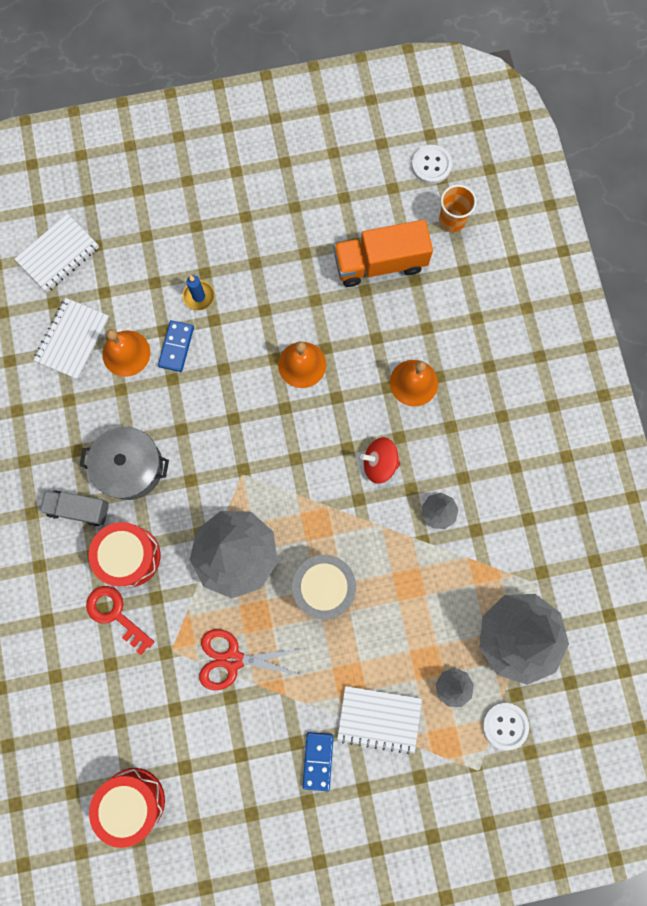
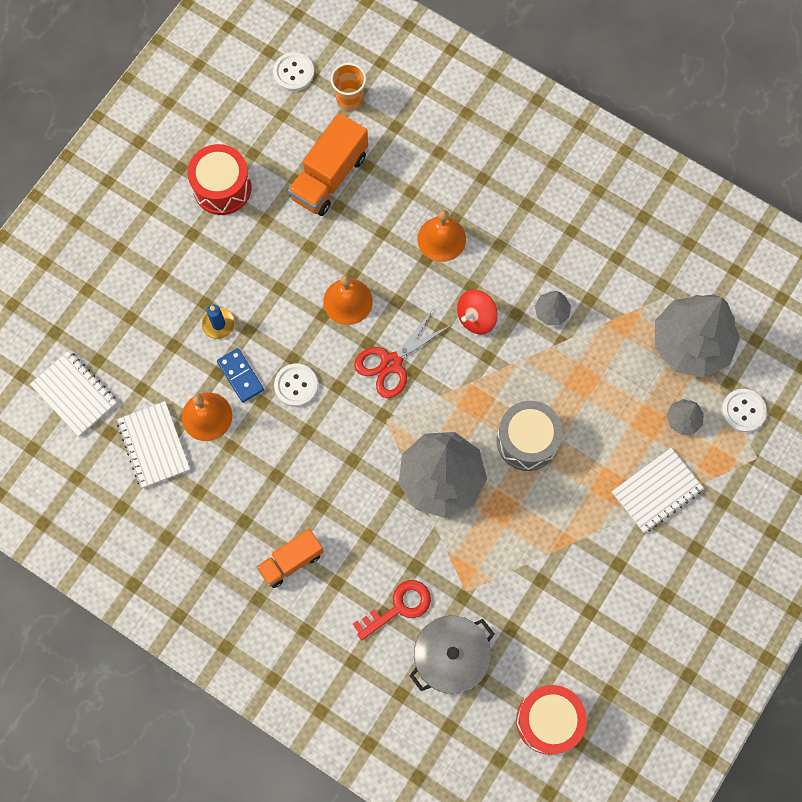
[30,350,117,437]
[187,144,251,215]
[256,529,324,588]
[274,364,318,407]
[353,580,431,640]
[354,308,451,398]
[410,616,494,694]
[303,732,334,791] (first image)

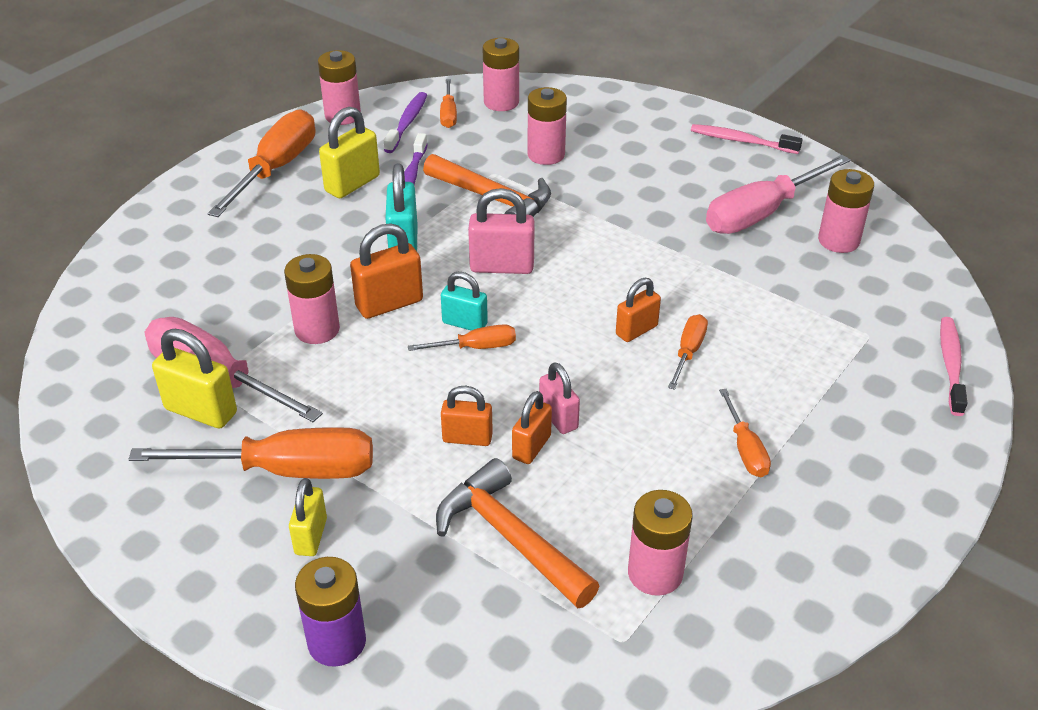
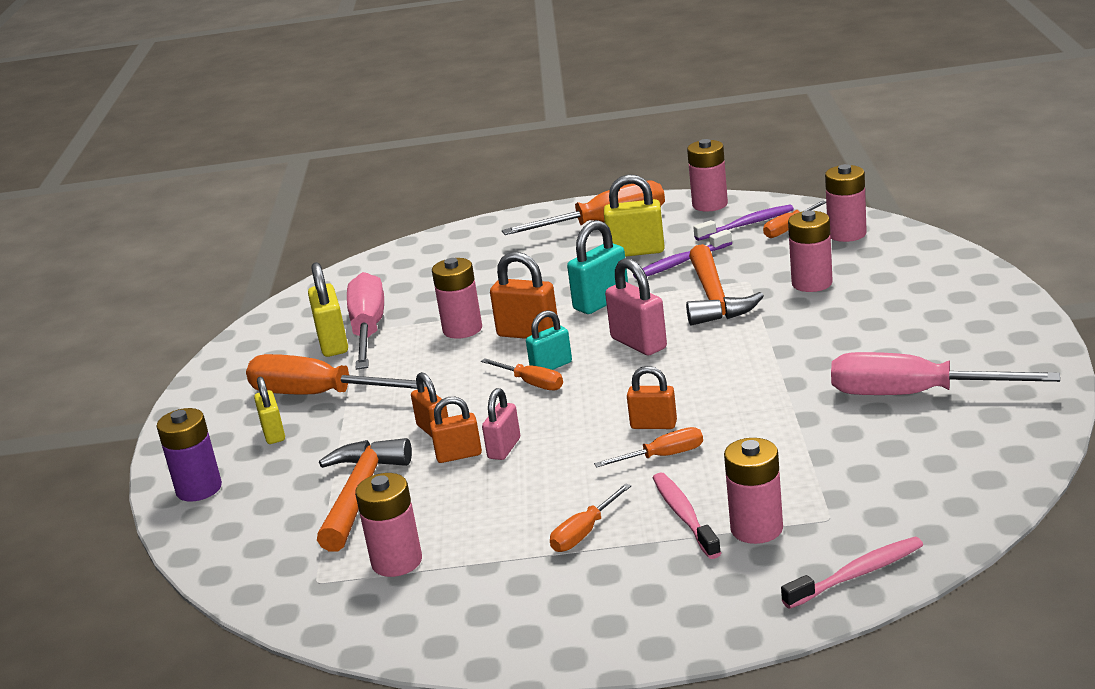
[246,354,427,394]
[254,376,285,444]
[526,310,572,370]
[653,472,721,559]
[724,438,783,544]

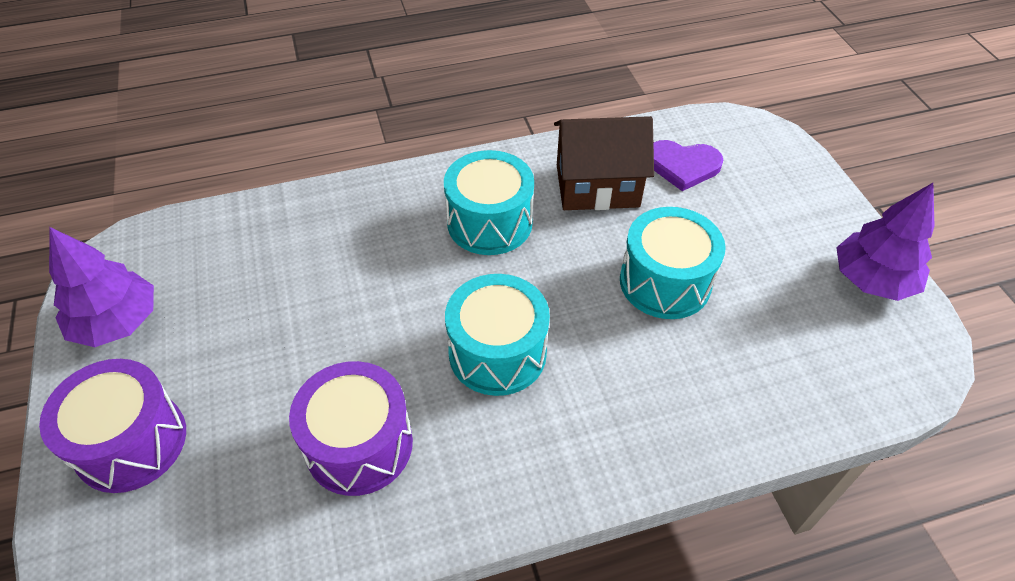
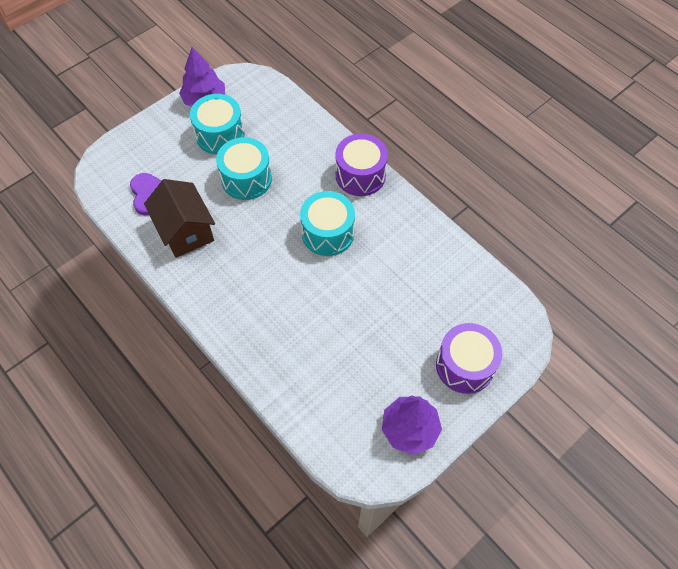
[190,94,245,154]
[335,134,388,196]

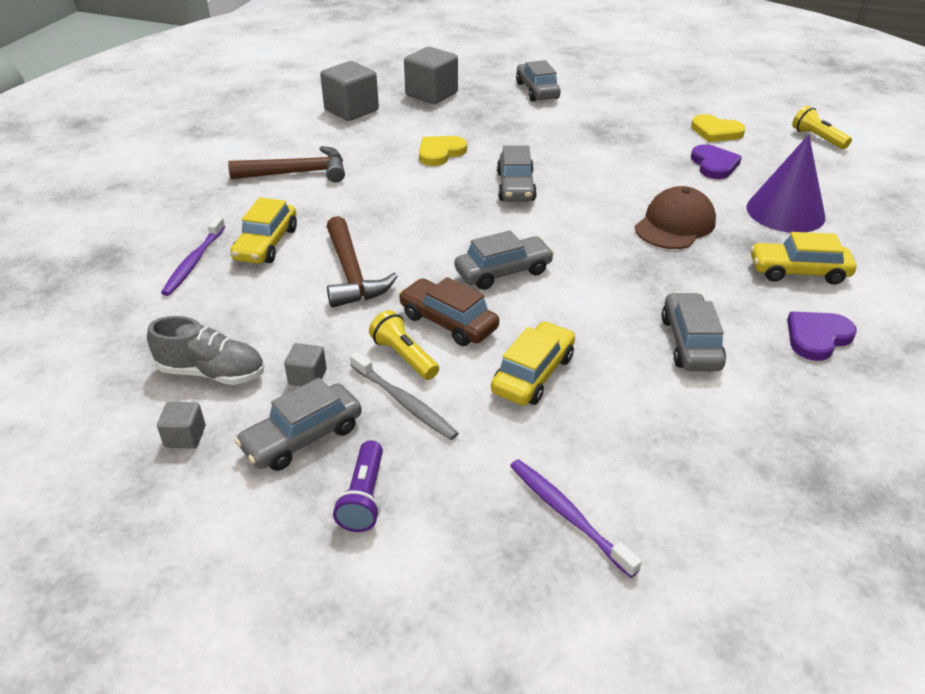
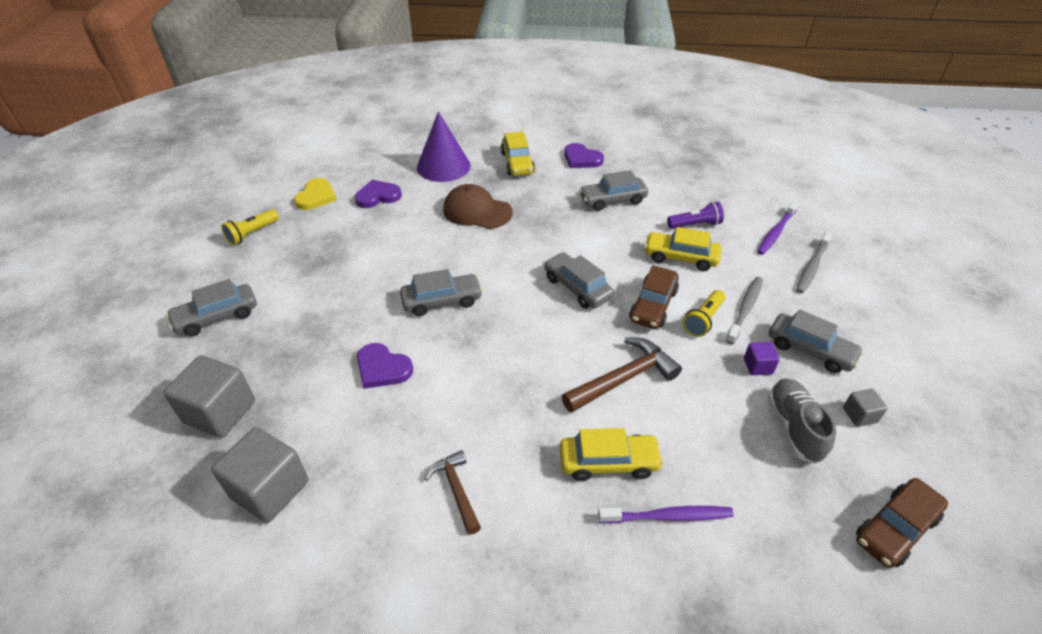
[221,209,279,245]
[357,343,413,389]
[425,450,481,535]
[667,202,724,229]
[744,342,780,375]
[796,232,833,293]
[856,478,948,568]

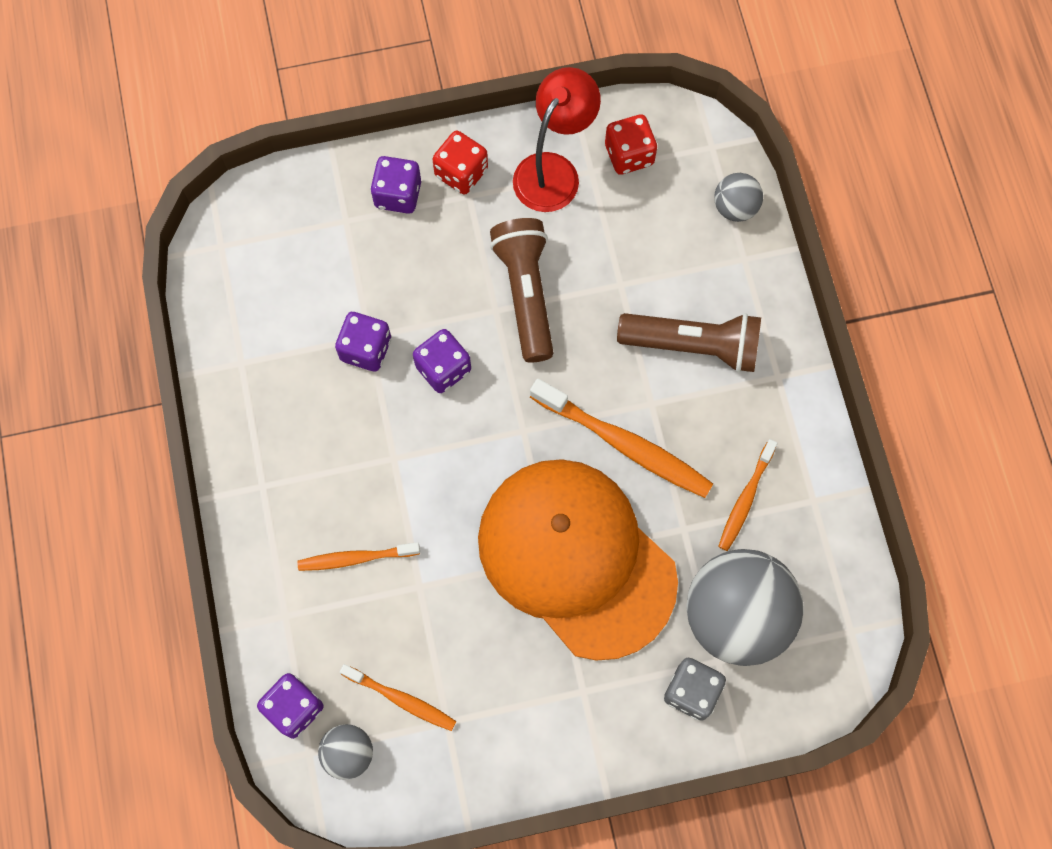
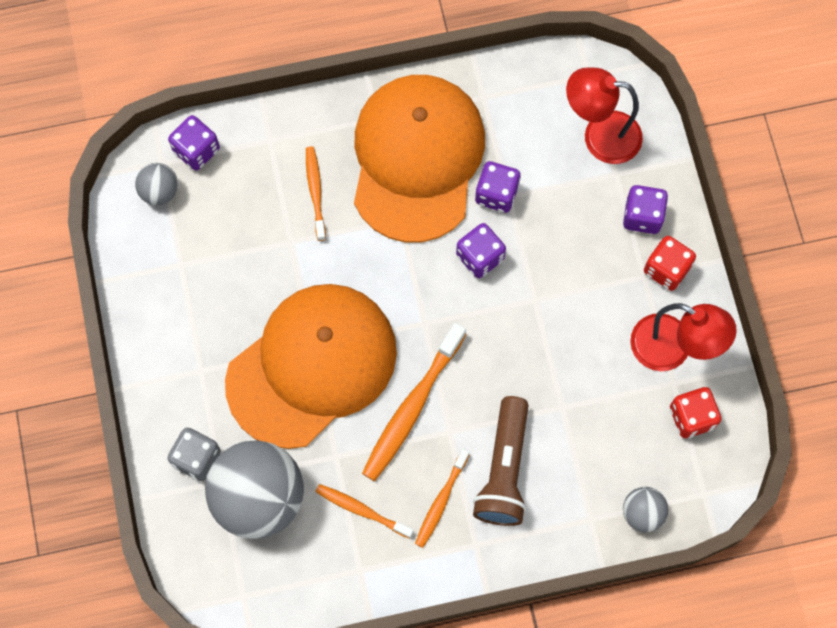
[354,75,485,243]
[415,449,470,548]
[566,68,643,164]
[490,218,554,363] (first image)

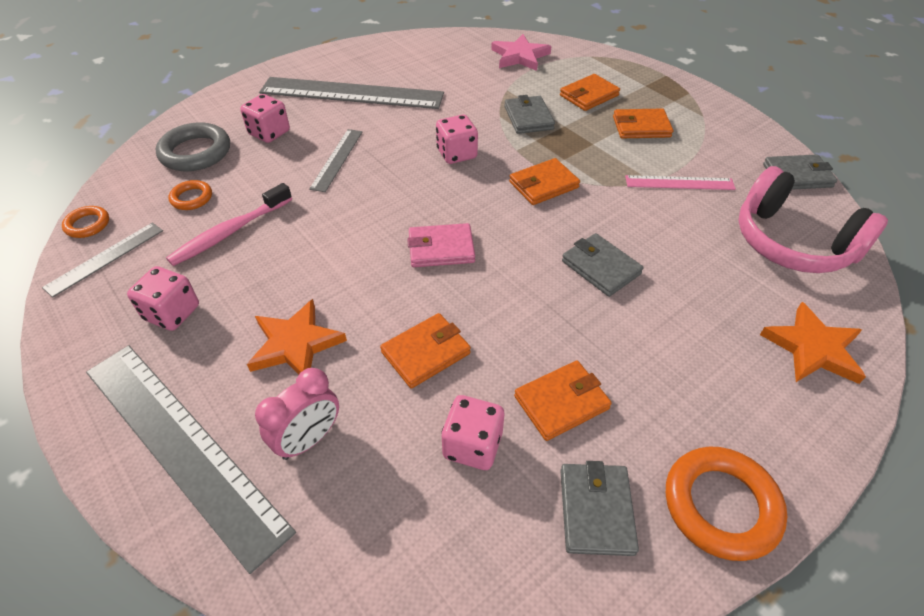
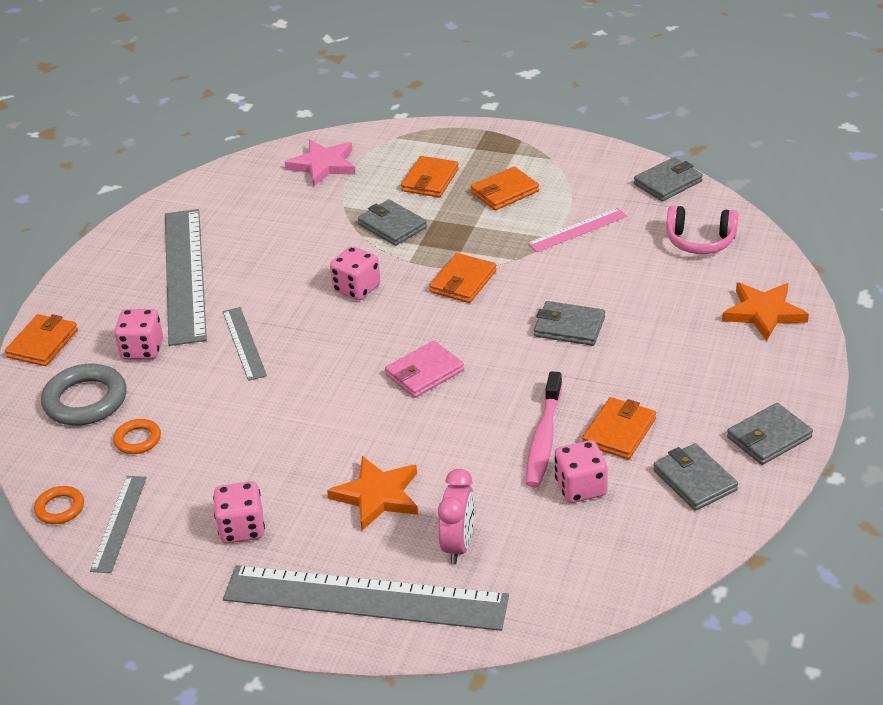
[5,314,78,366]
[165,209,207,346]
[526,371,562,487]
[666,205,738,254]
[727,403,813,465]

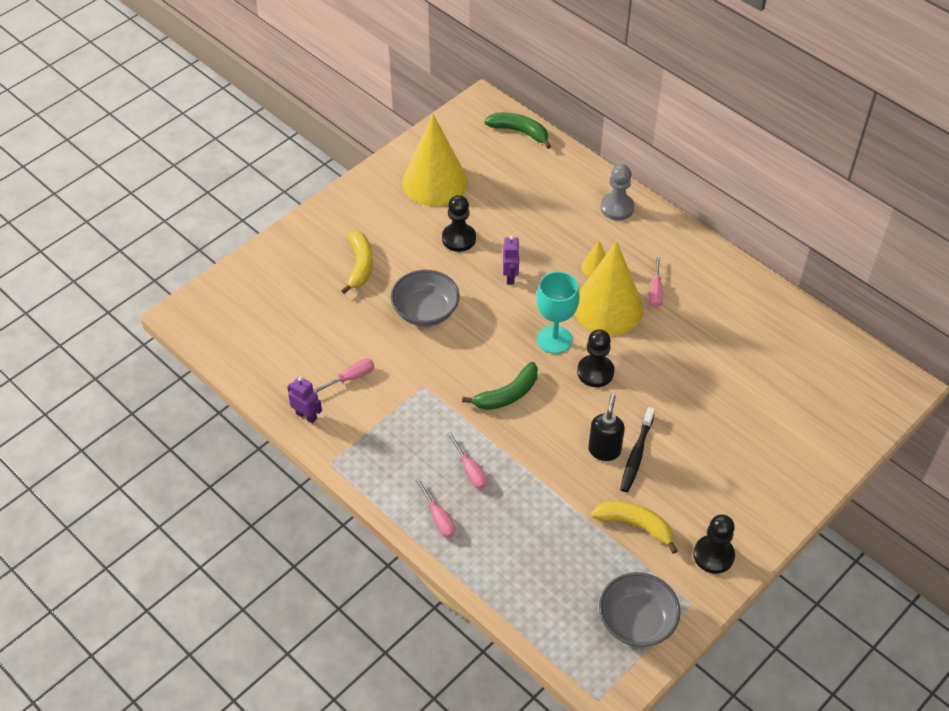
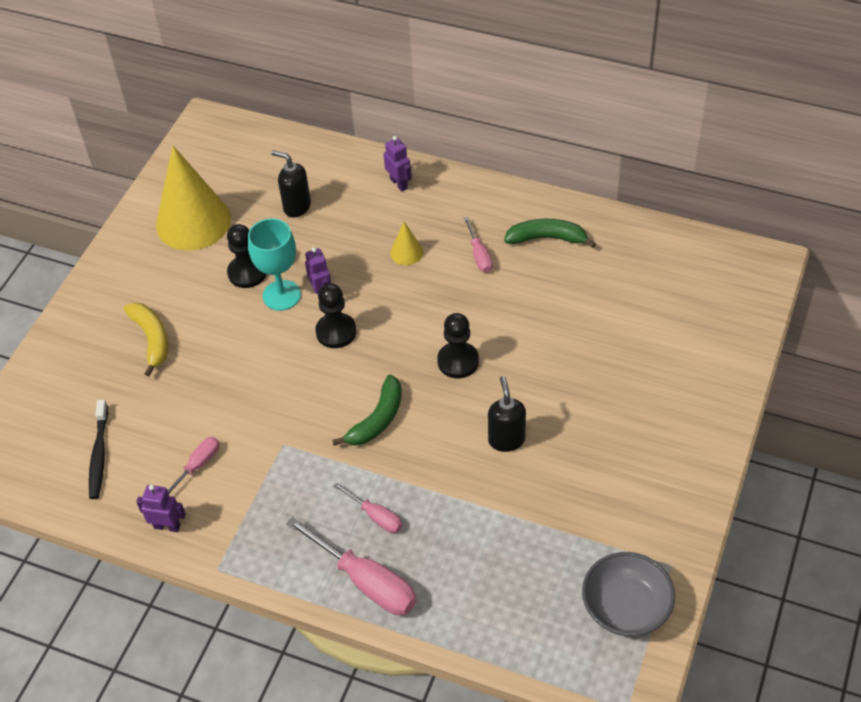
[89,400,108,499]
[248,218,301,311]
[271,150,311,218]
[286,517,416,615]
[315,283,357,348]
[383,136,412,191]
[504,219,596,248]
[391,270,460,327] (first image)
[574,241,644,335] (first image)
[591,501,678,554] (first image)

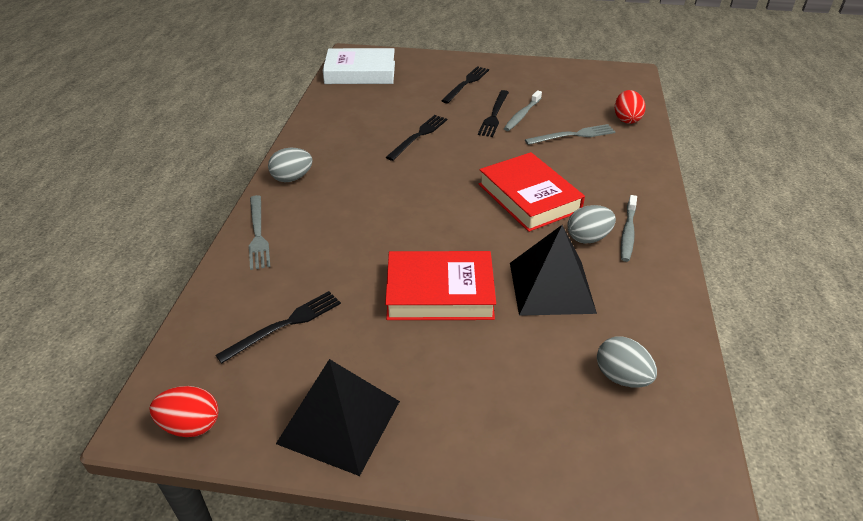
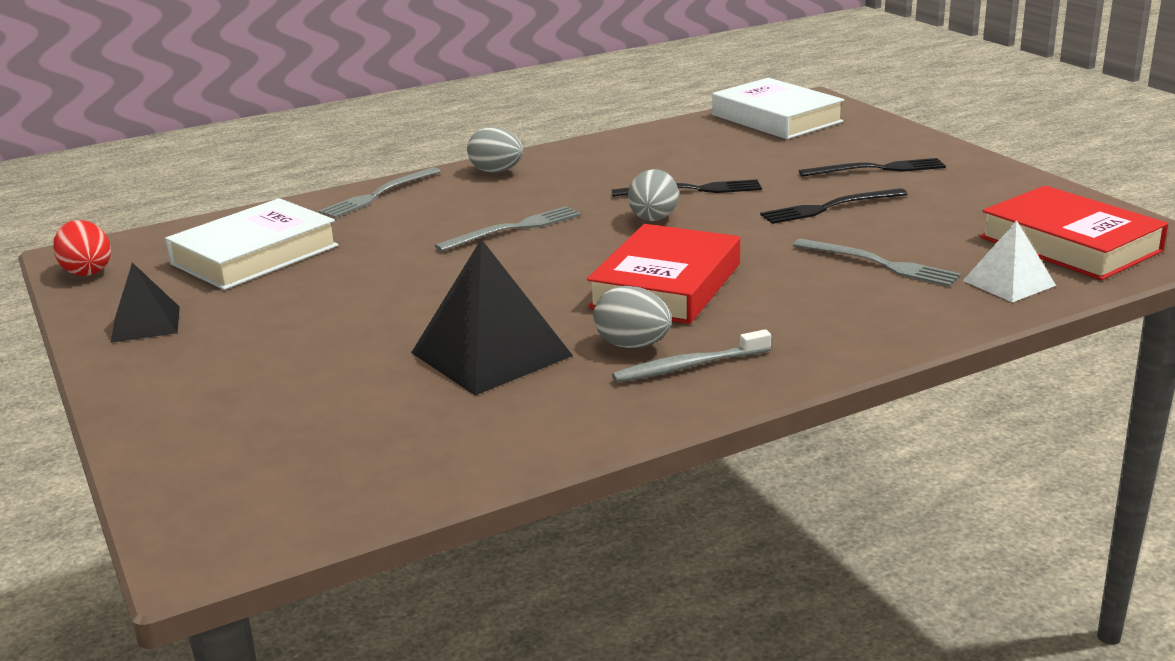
[111,263,180,343]
[165,198,338,290]
[435,206,581,252]
[628,169,679,221]
[963,220,1056,302]
[980,186,1168,280]
[504,90,542,131] (first image)

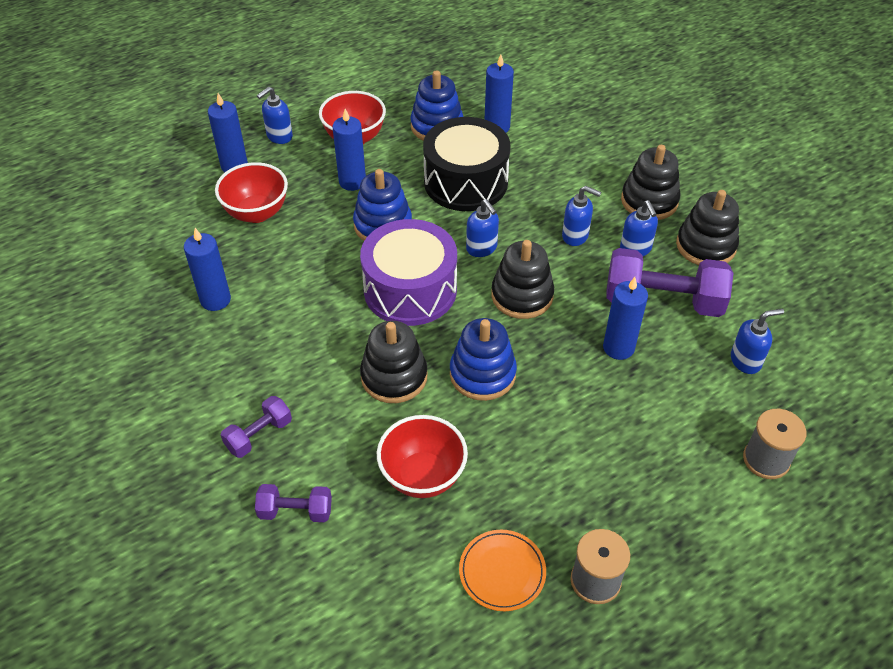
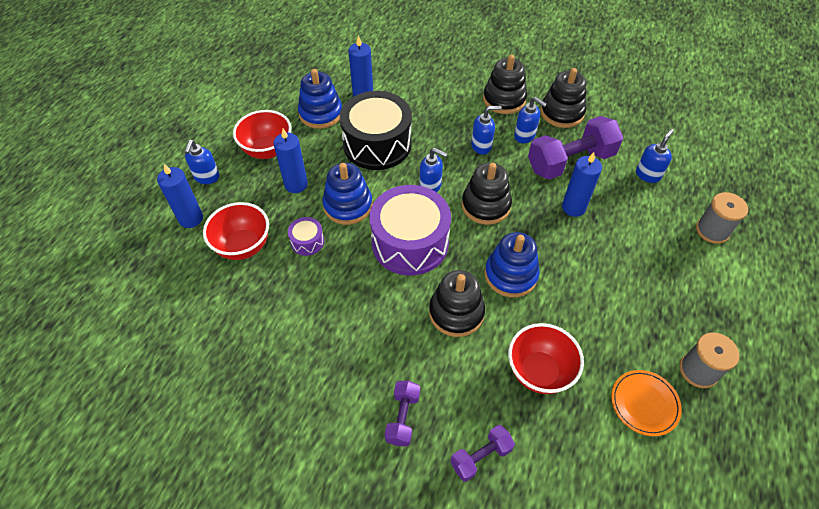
[288,217,324,256]
[184,228,231,311] (first image)

